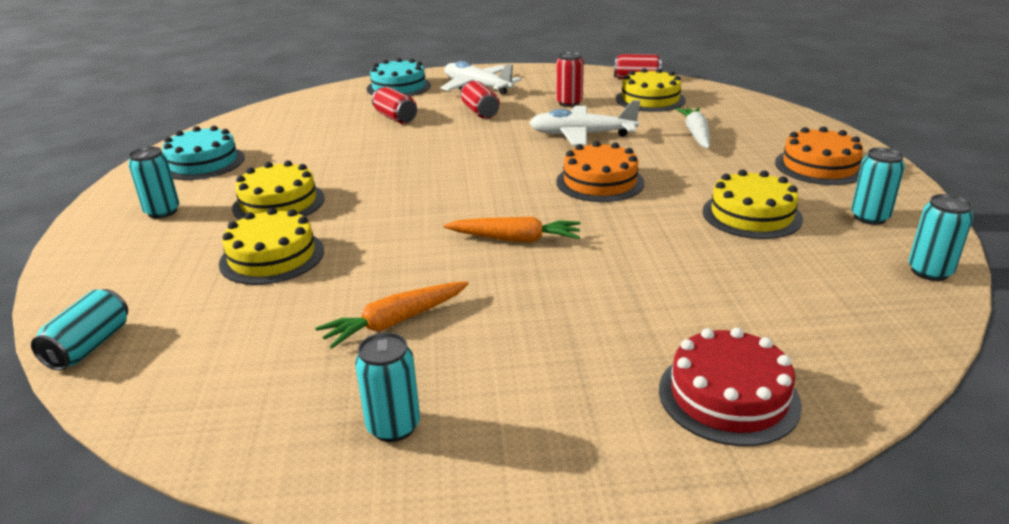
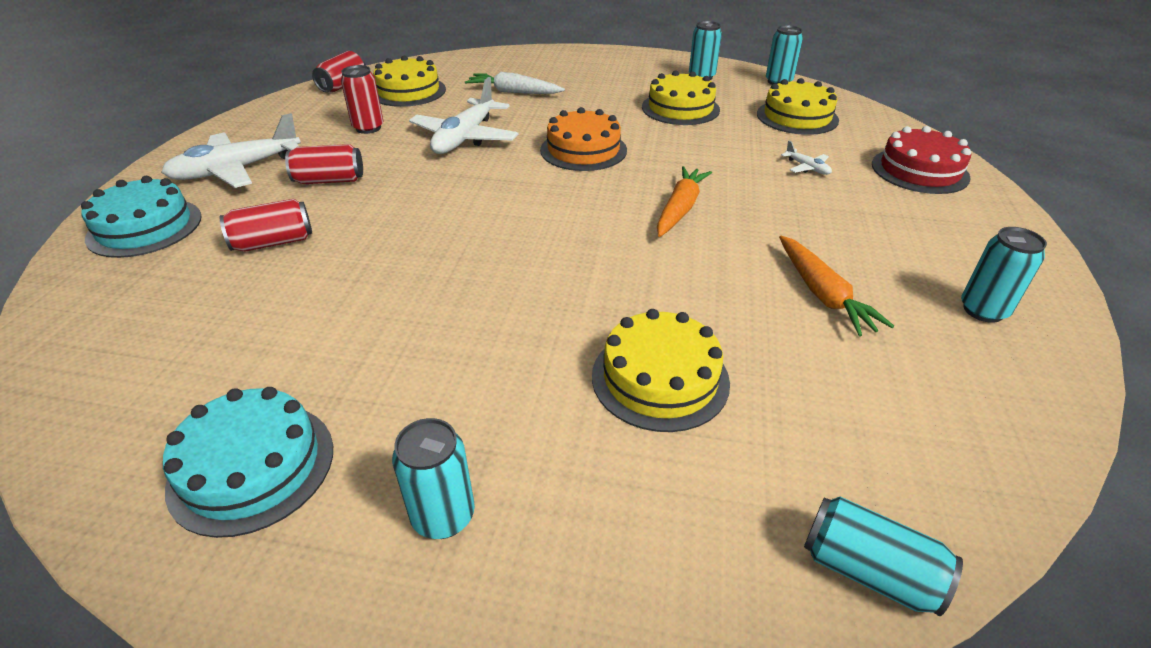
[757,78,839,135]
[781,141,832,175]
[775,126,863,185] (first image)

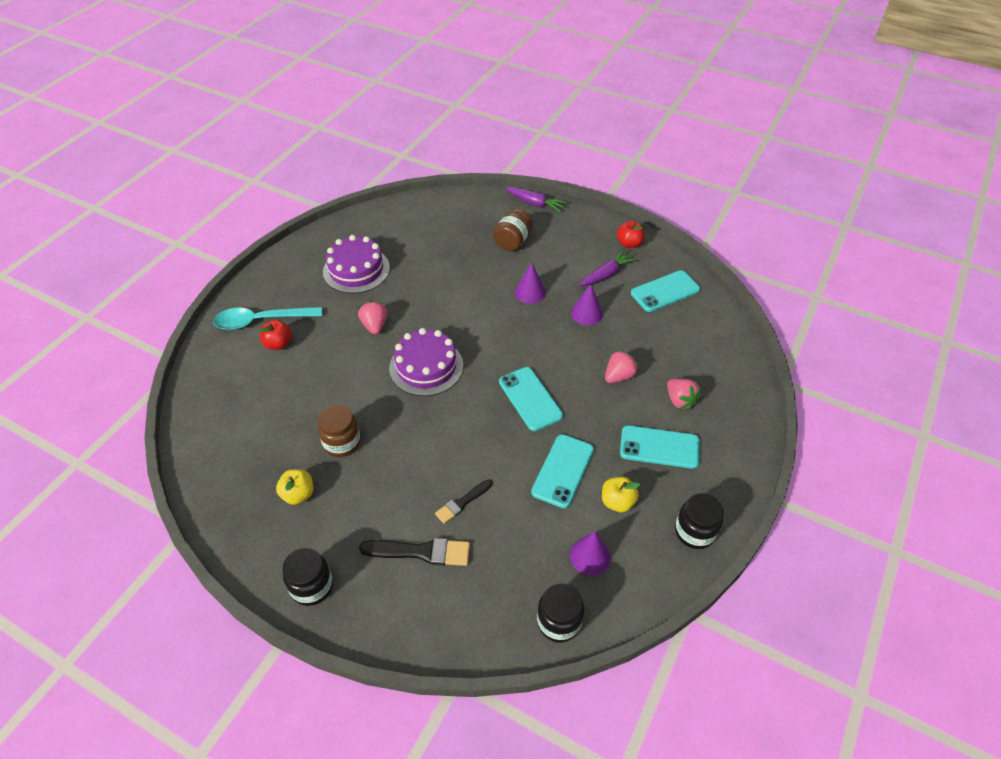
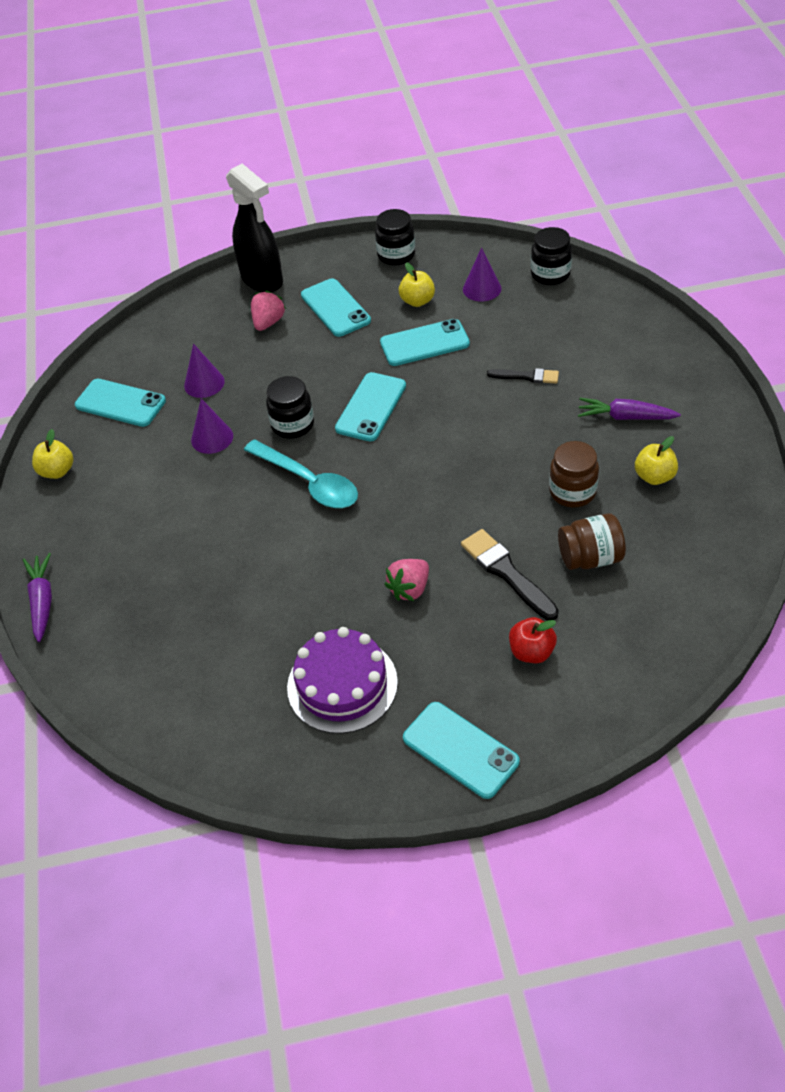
[32,429,73,479]
[184,344,225,398]
[226,164,283,292]
[244,439,358,508]
[266,376,314,438]
[403,702,520,799]
[461,529,559,621]
[558,513,626,570]
[578,398,681,420]
[389,328,463,396] (first image)
[605,349,638,383] (first image)

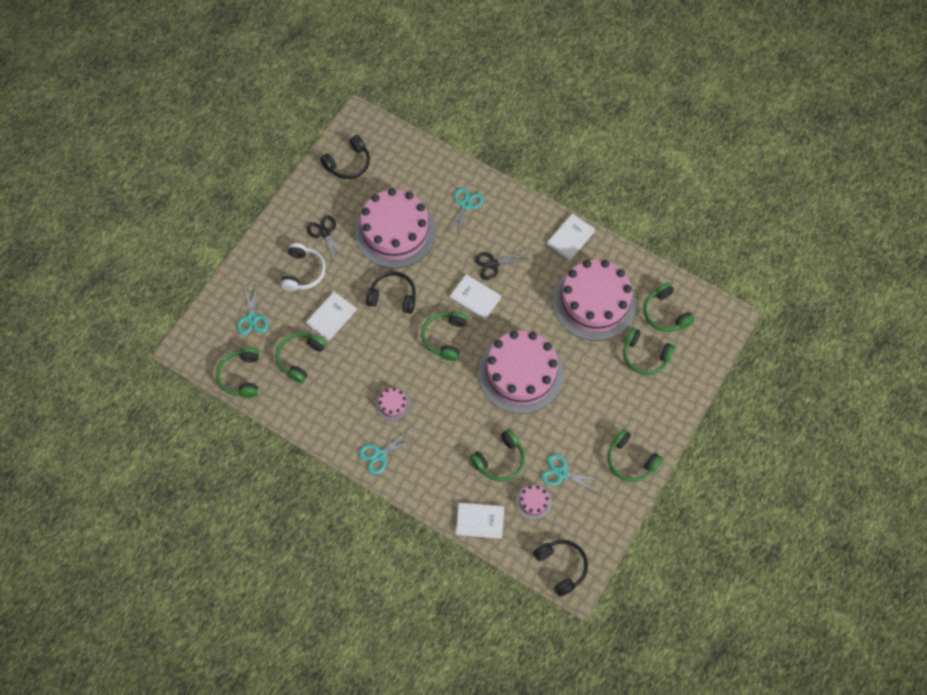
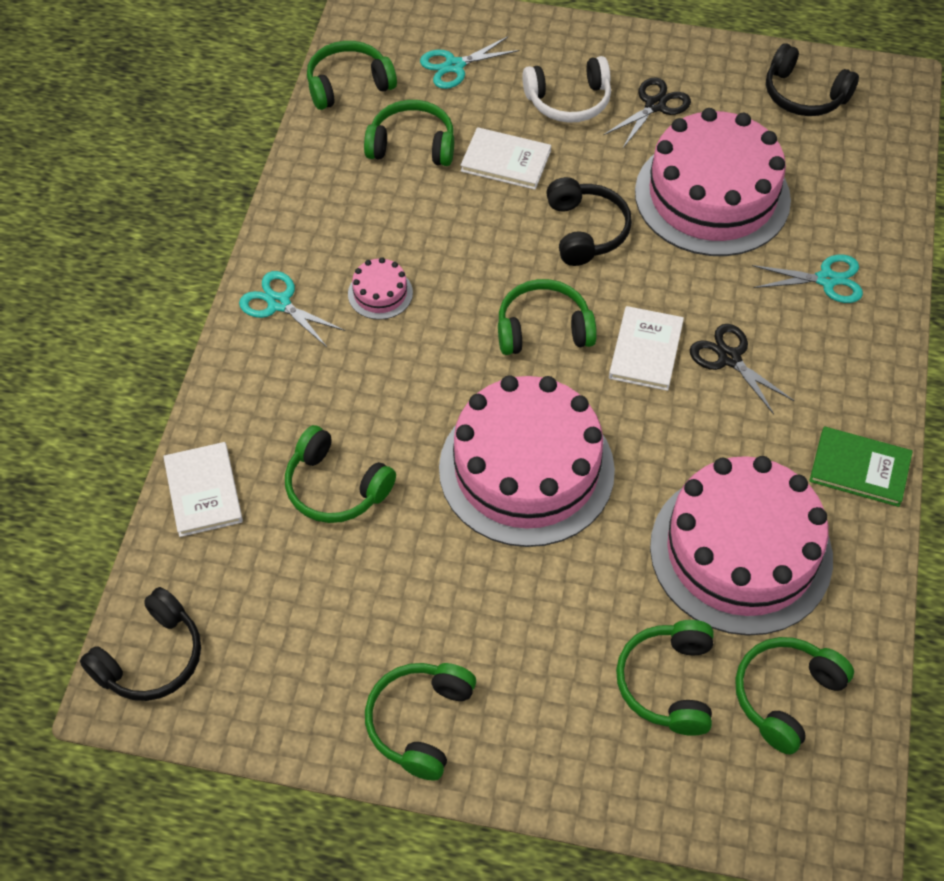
[809,426,913,507]
[516,485,552,520] (first image)
[541,454,600,493] (first image)

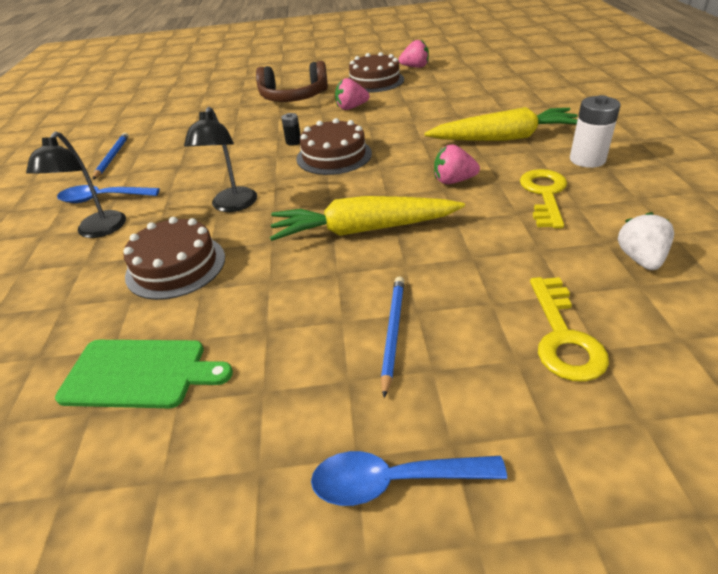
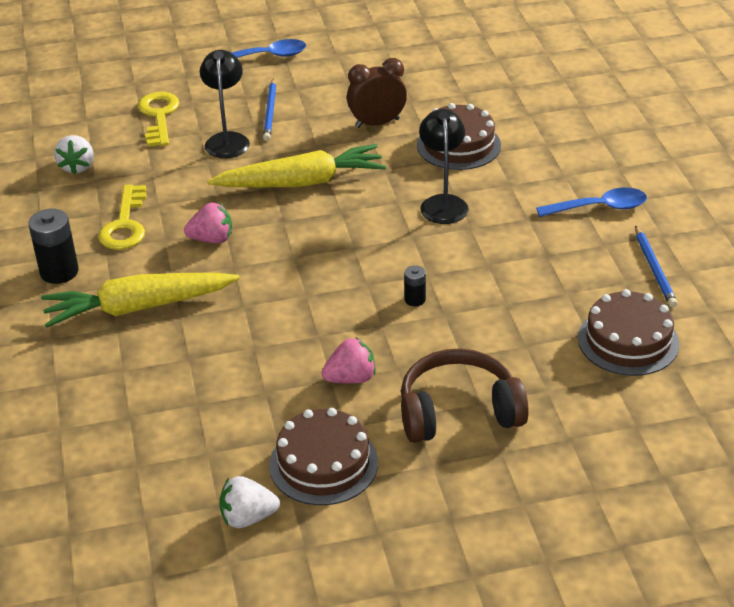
[28,209,79,284]
[200,50,250,158]
[219,476,280,528]
[347,58,407,128]
[578,289,679,376]
[55,340,233,408] (first image)

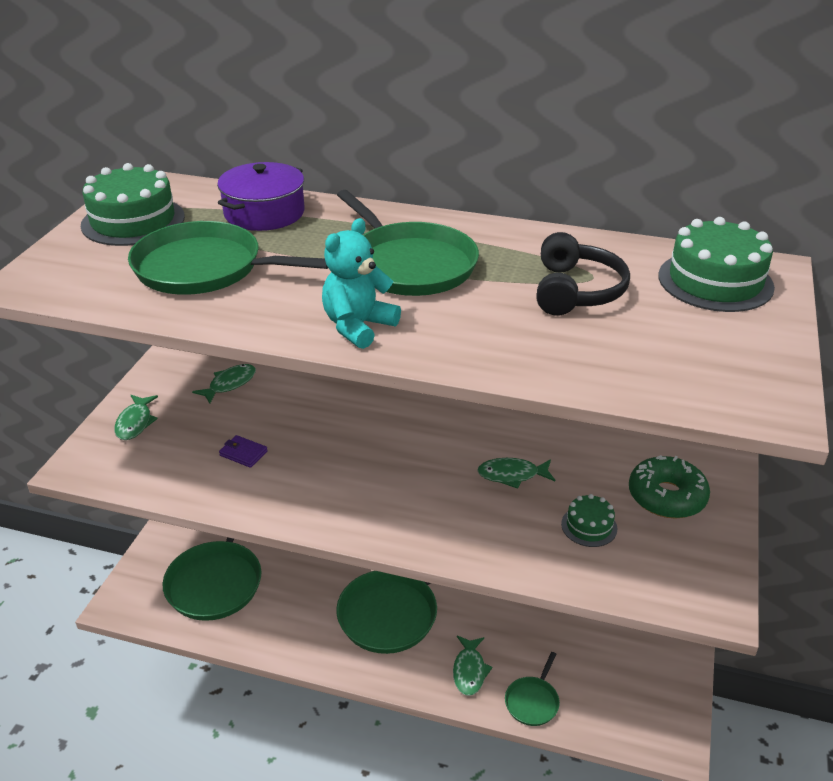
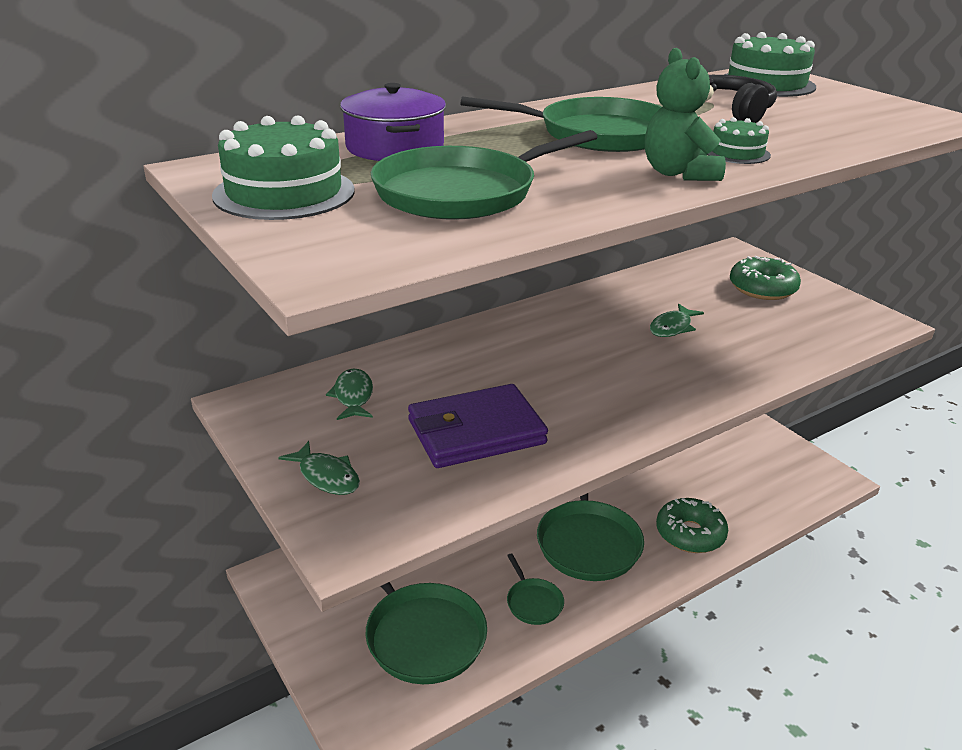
[408,384,548,468]
[507,553,564,625]
[645,48,726,181]
[656,498,728,553]
[707,117,771,164]

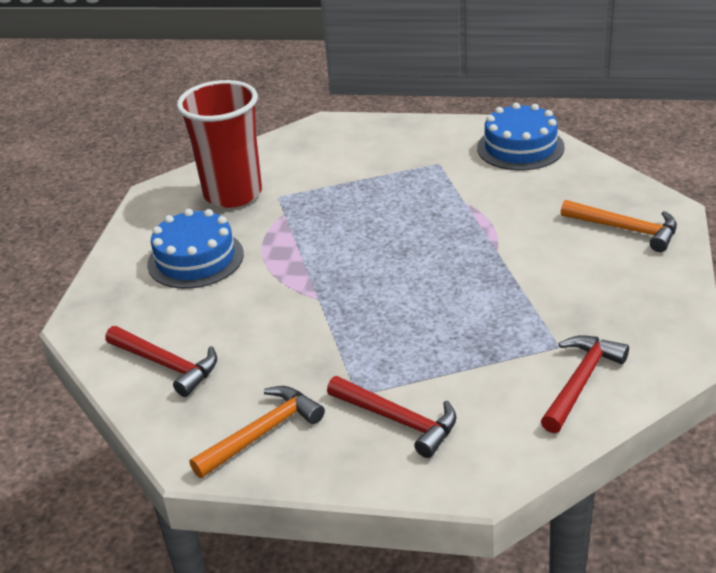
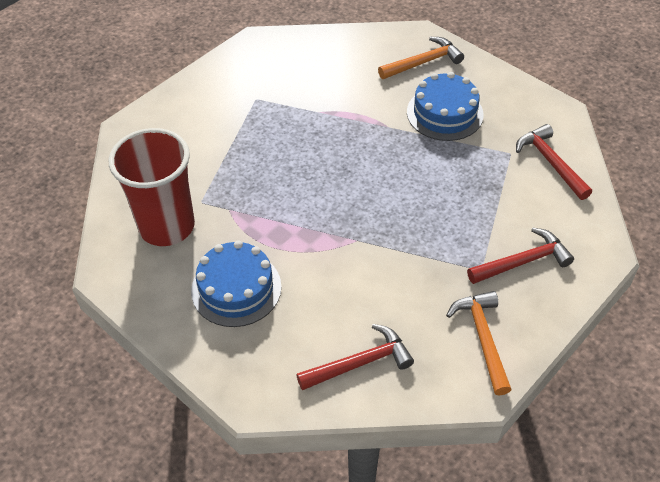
[407,72,484,141]

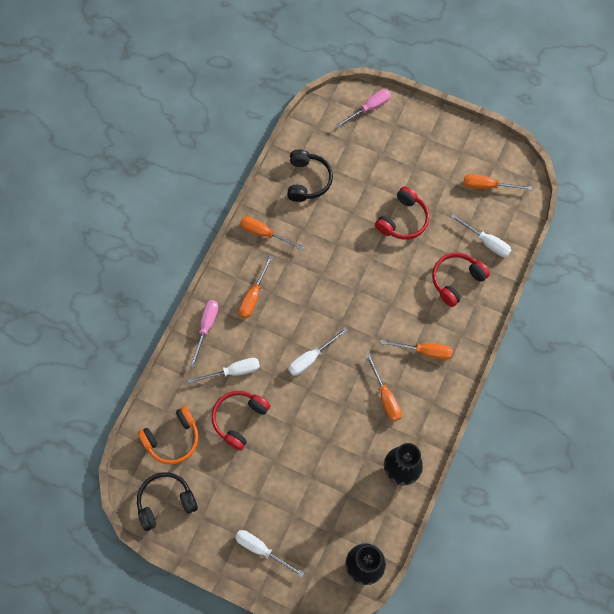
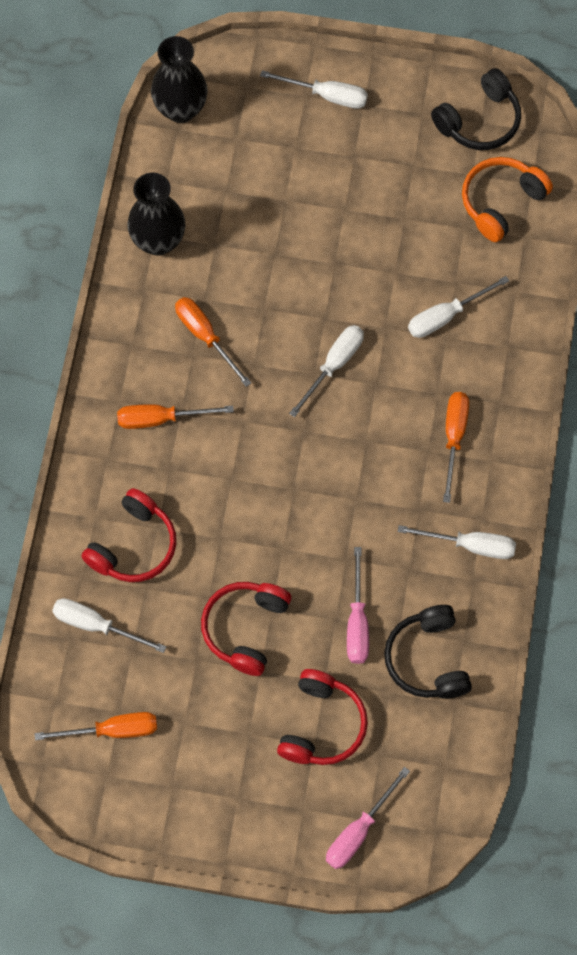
[277,669,368,765]
[347,547,369,664]
[398,525,516,559]

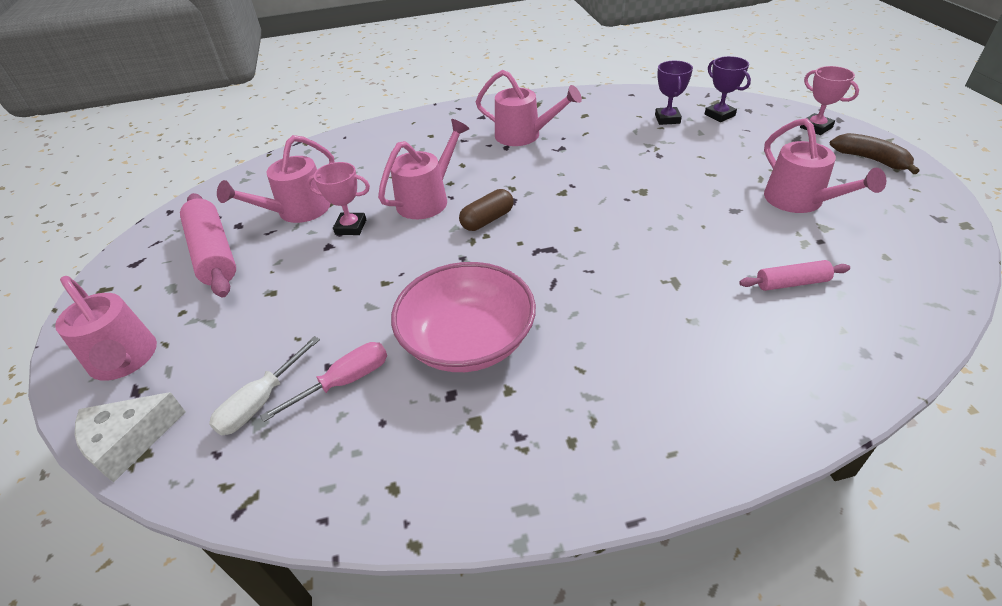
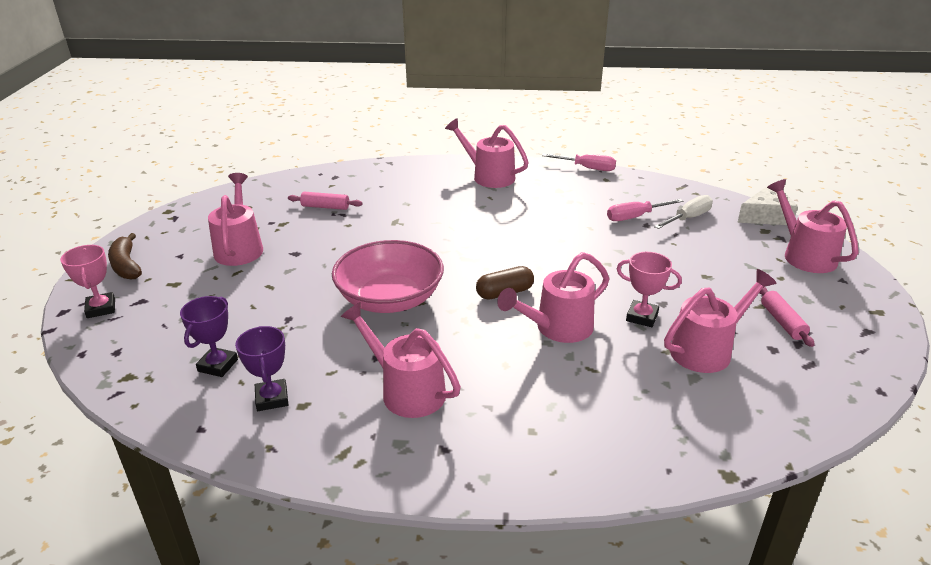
[235,326,288,411]
[332,240,444,313]
[445,118,529,188]
[542,154,616,171]
[759,287,815,347]

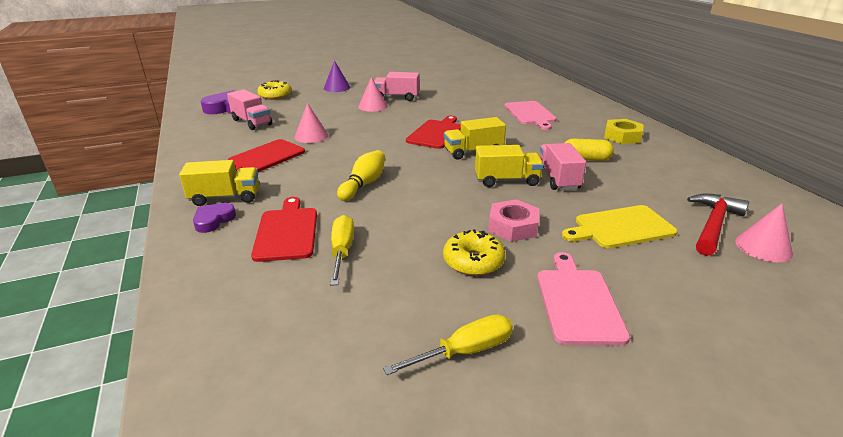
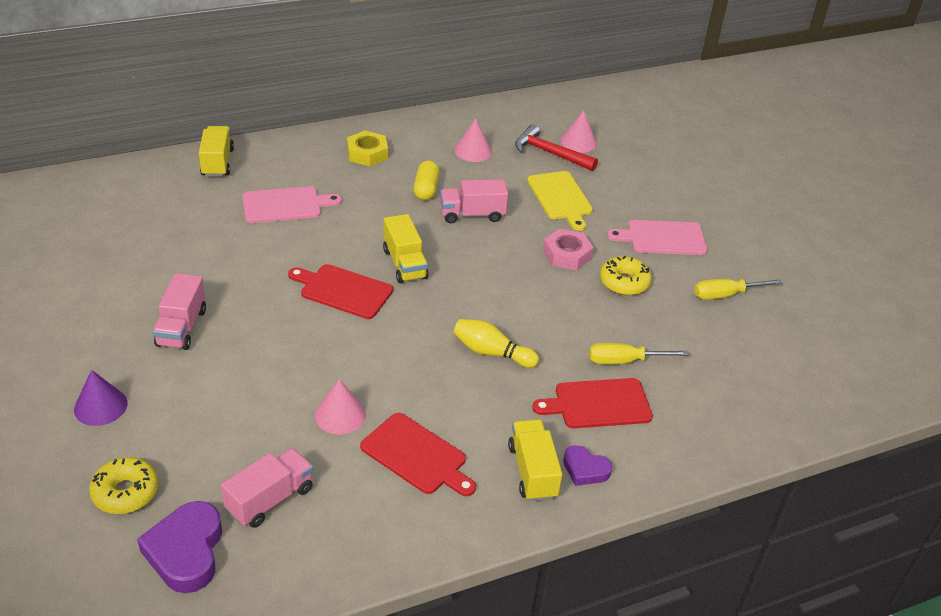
[199,126,234,177]
[455,118,492,162]
[694,279,783,300]

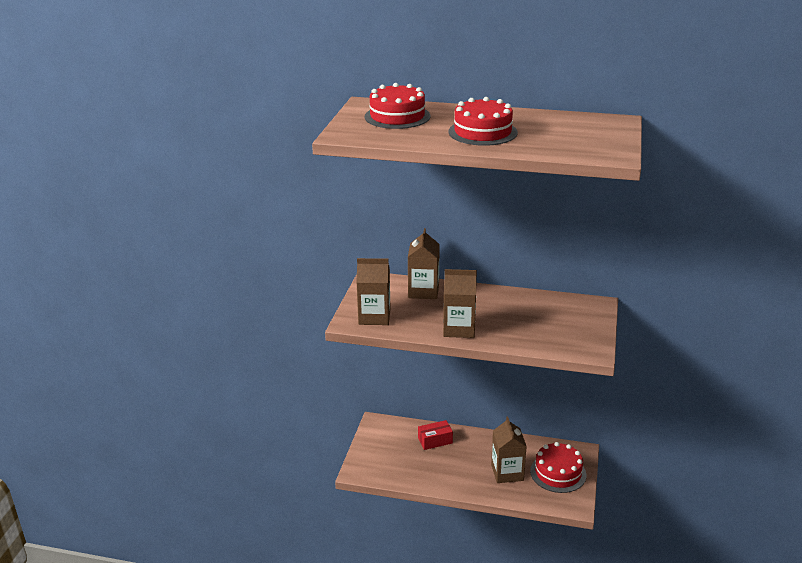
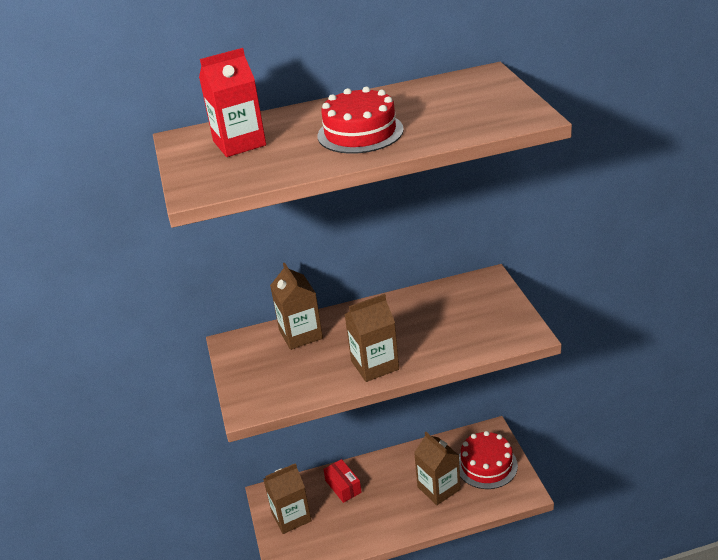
[199,48,266,157]
[263,463,311,534]
[323,459,362,503]

